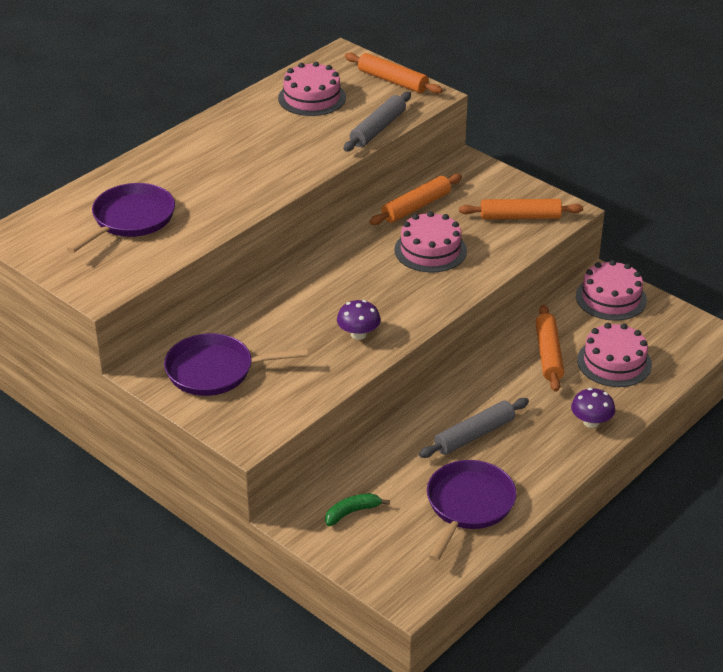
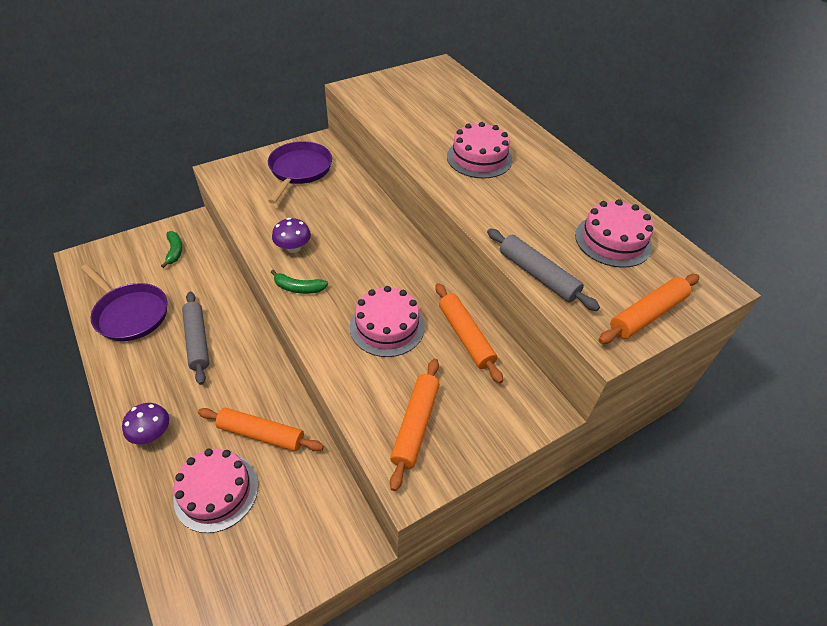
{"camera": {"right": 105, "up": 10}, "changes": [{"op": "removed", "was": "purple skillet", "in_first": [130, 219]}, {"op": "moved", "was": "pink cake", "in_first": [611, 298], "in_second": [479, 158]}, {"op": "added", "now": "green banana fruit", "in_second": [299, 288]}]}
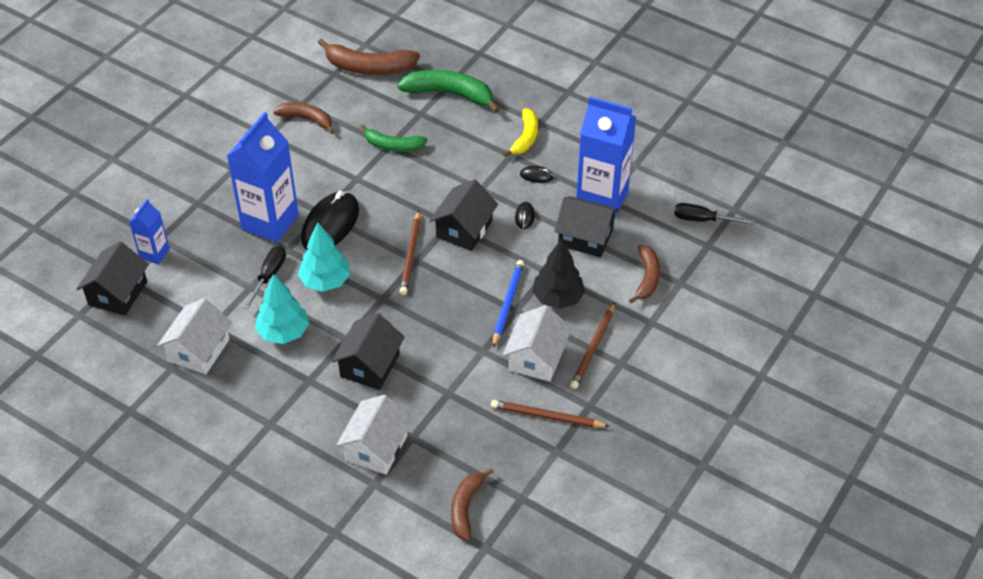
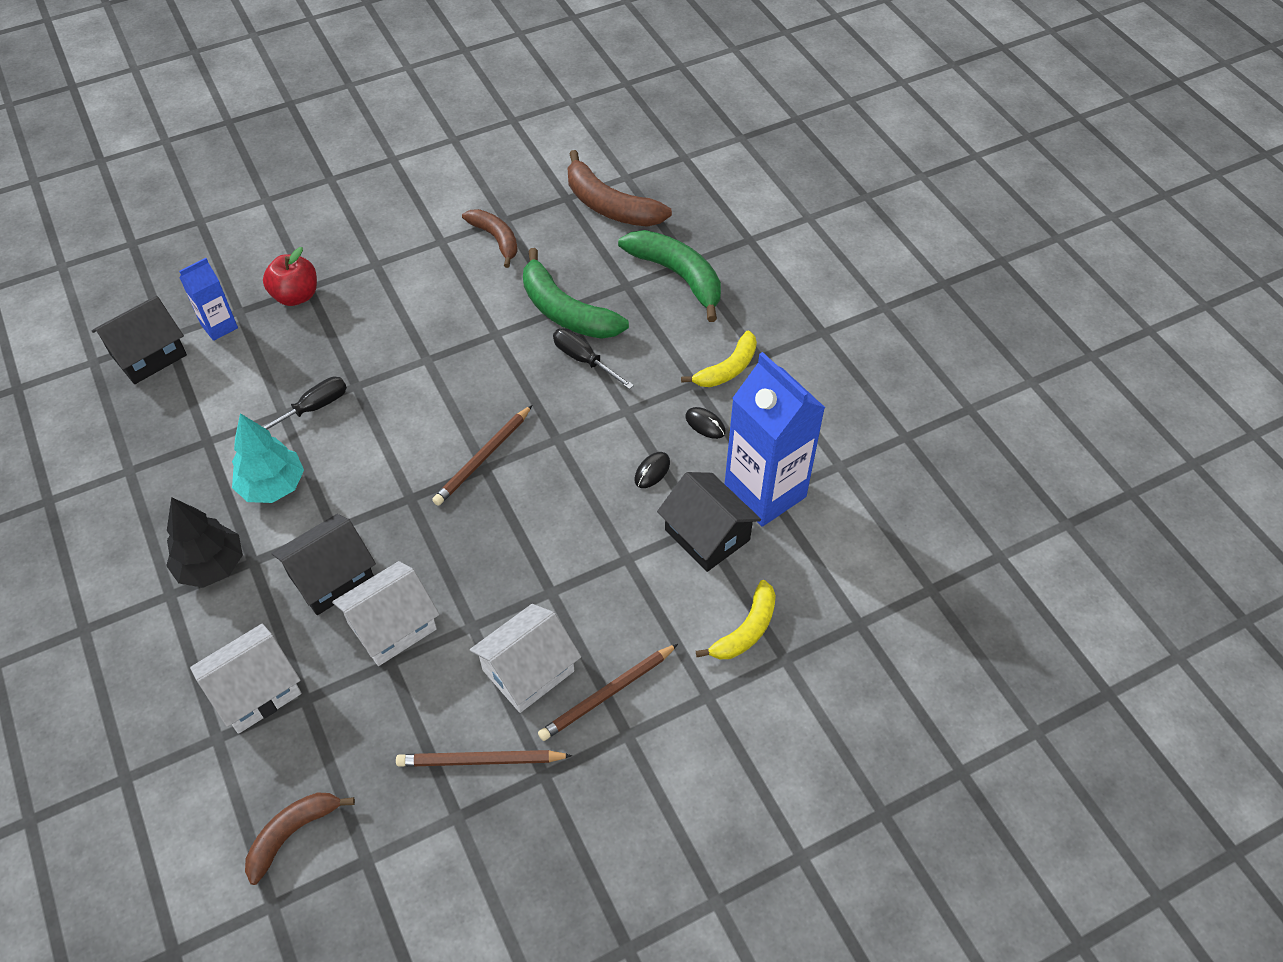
{"camera": {"right": 30, "up": 5}, "changes": [{"op": "moved", "was": "white house", "in_first": [199, 350], "in_second": [392, 626]}, {"op": "removed", "was": "blue juice carton", "in_first": [270, 222]}, {"op": "removed", "was": "turquoise fir tree", "in_first": [325, 281]}, {"op": "removed", "was": "ebony mouse", "in_first": [330, 225]}, {"op": "resized", "was": "green banana fruit", "in_first": [393, 146], "in_second": [565, 311], "ratio": 1.57}, {"op": "removed", "was": "ebony house", "in_first": [464, 229]}, {"op": "turned", "was": "brown wooden pencil", "in_first": [547, 417], "in_second": [480, 761], "clockwise": -45}, {"op": "removed", "was": "blue wooden pencil", "in_first": [507, 304]}, {"op": "moved", "was": "ebony fir tree", "in_first": [558, 298], "in_second": [211, 566]}, {"op": "recoloured", "was": "brown banana fruit", "now": "golden banana fruit", "in_first": [647, 278], "in_second": [746, 630]}, {"op": "moved", "was": "ebony flat screwdriver", "in_first": [702, 220], "in_second": [584, 360]}, {"op": "added", "now": "crimson toy apple", "in_second": [296, 296]}]}
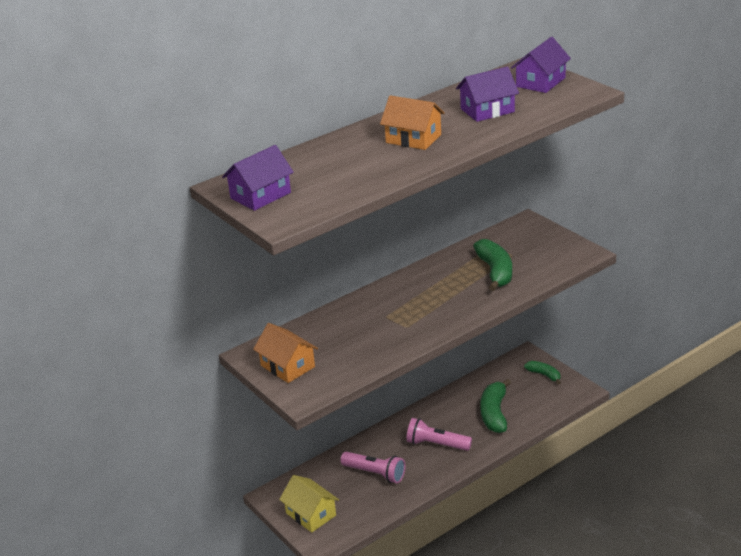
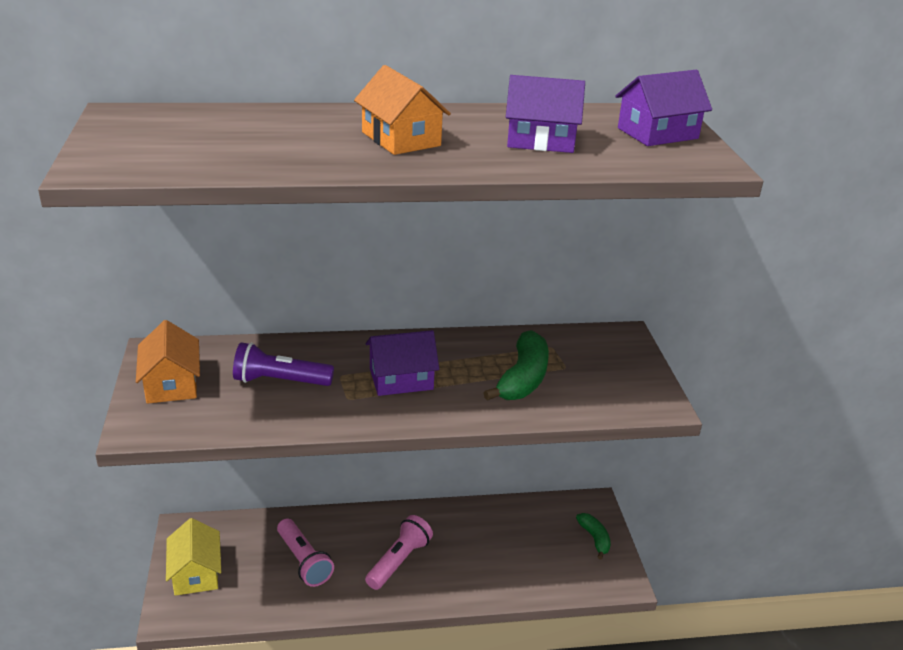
{"camera": {"right": 25, "up": 0}, "changes": [{"op": "moved", "was": "purple house", "in_first": [260, 195], "in_second": [401, 379]}, {"op": "turned", "was": "pink pocket torch", "in_first": [436, 444], "in_second": [399, 561], "clockwise": 75}, {"op": "removed", "was": "green banana fruit", "in_first": [494, 413]}, {"op": "added", "now": "purple pocket torch", "in_second": [280, 381]}]}
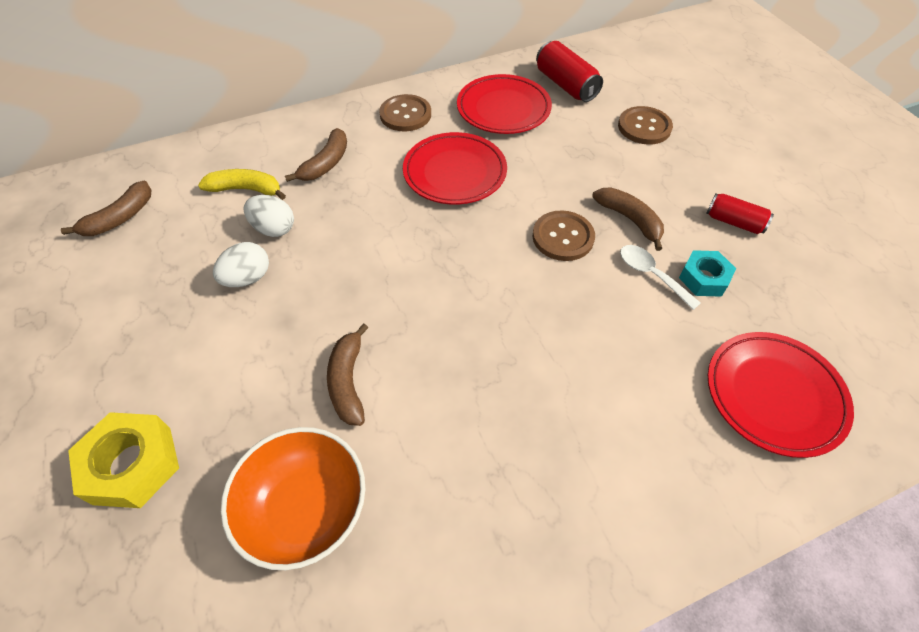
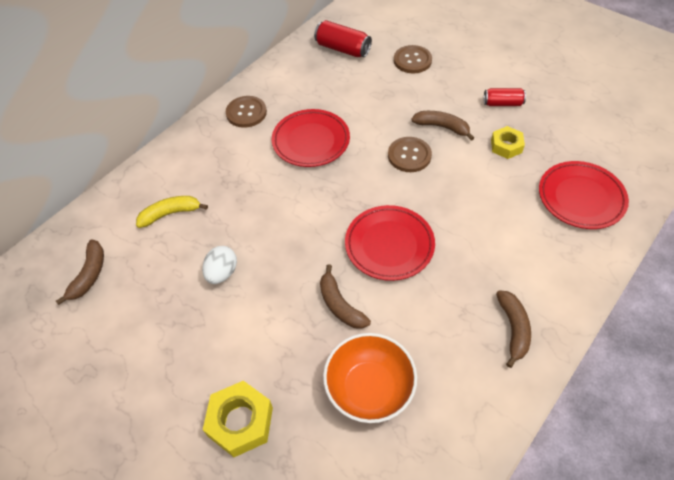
{"camera": {"right": -25, "up": 0}, "changes": [{"op": "removed", "was": "white toy egg", "in_first": [274, 229]}, {"op": "moved", "was": "brown banana fruit", "in_first": [326, 163], "in_second": [513, 329]}, {"op": "moved", "was": "crimson dinner plate", "in_first": [503, 109], "in_second": [389, 245]}, {"op": "removed", "was": "white teaspoon", "in_first": [651, 275]}, {"op": "recoloured", "was": "turquoise hex nut", "now": "golden hex nut", "in_first": [704, 278], "in_second": [506, 146]}]}
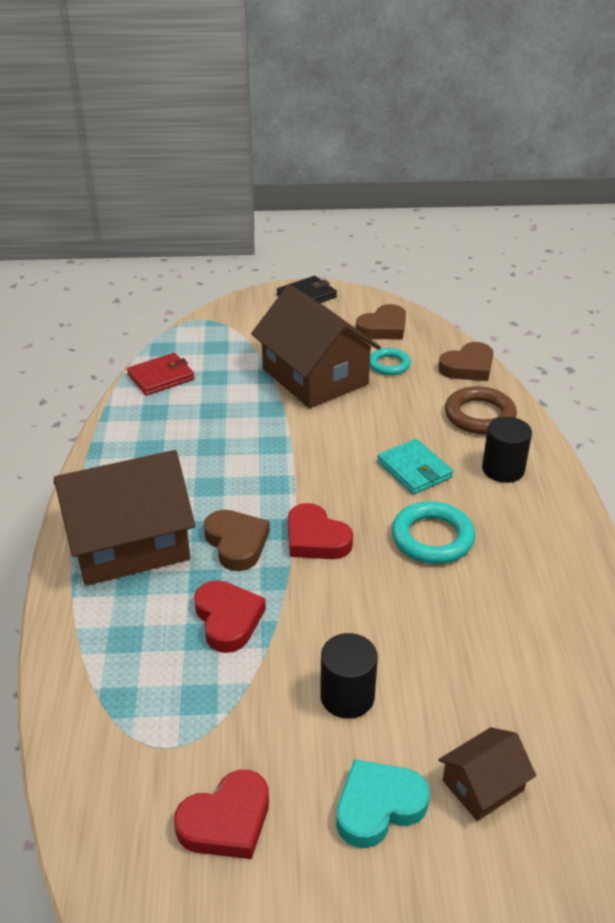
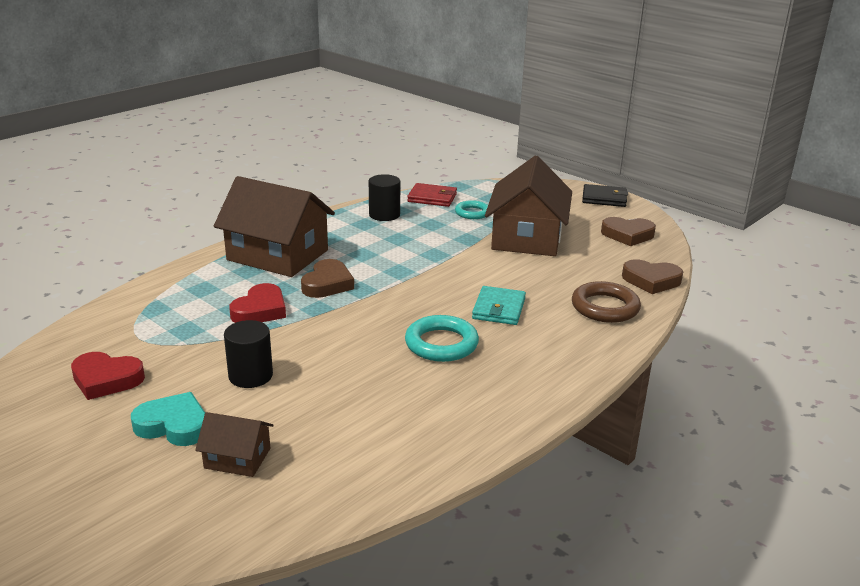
{"camera": {"right": 45, "up": -10}, "changes": [{"op": "removed", "was": "crimson heart", "in_first": [315, 538]}, {"op": "moved", "was": "turquoise hoop", "in_first": [389, 365], "in_second": [472, 213]}, {"op": "moved", "was": "ebony solid cylinder", "in_first": [503, 469], "in_second": [384, 215]}]}
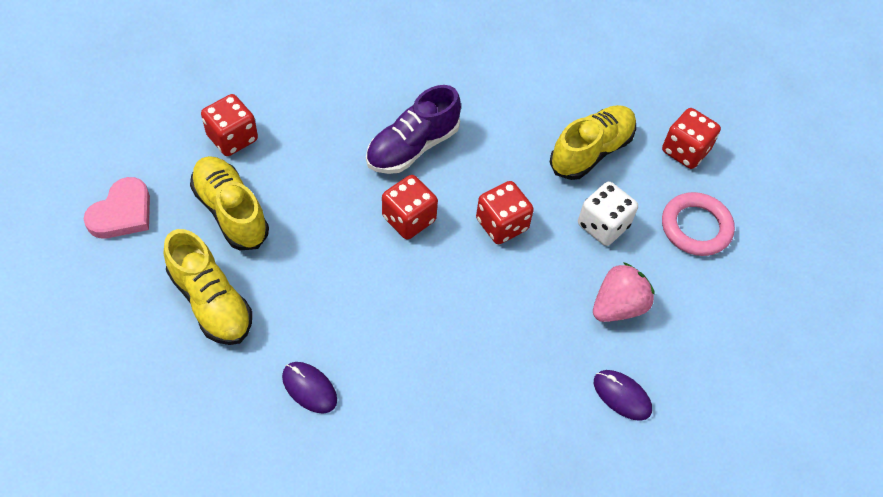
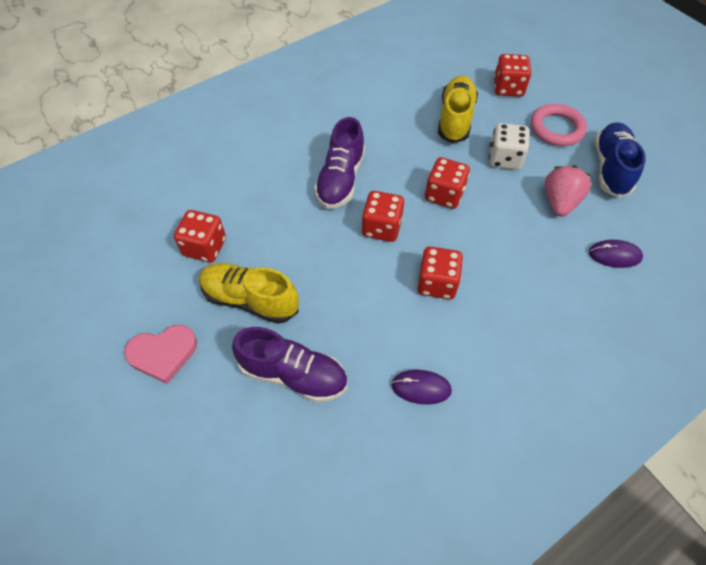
{"camera": {"right": -30, "up": 0}, "changes": [{"op": "turned", "was": "pink heart", "in_first": [122, 213], "in_second": [163, 354], "clockwise": 75}, {"op": "recoloured", "was": "golden sneaker", "now": "purple sneaker", "in_first": [211, 302], "in_second": [293, 374]}, {"op": "added", "now": "crimson game die", "in_second": [437, 283]}, {"op": "added", "now": "blue sneaker", "in_second": [611, 168]}]}
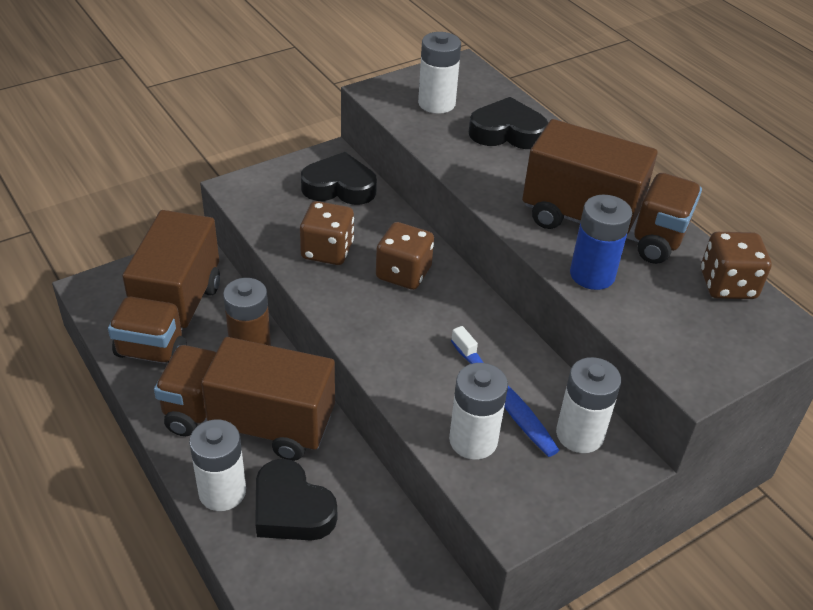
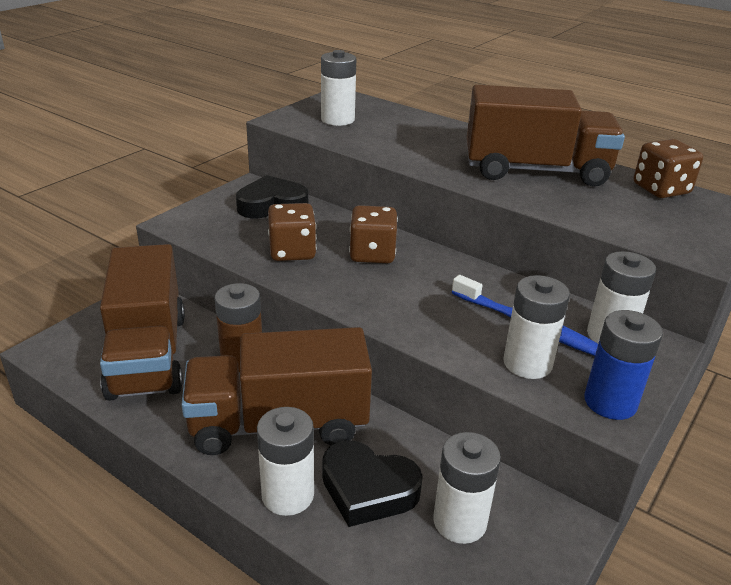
{"camera": {"right": -20, "up": -10}, "changes": [{"op": "removed", "was": "ebony heart", "in_first": [507, 132]}, {"op": "moved", "was": "blue battery", "in_first": [592, 275], "in_second": [610, 402]}, {"op": "added", "now": "white battery", "in_second": [459, 521]}]}
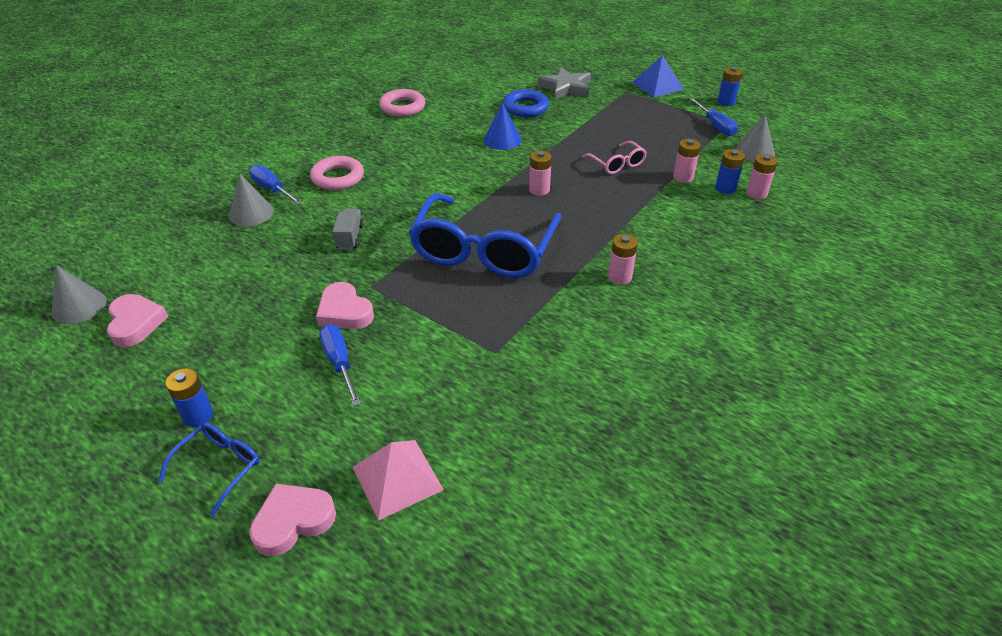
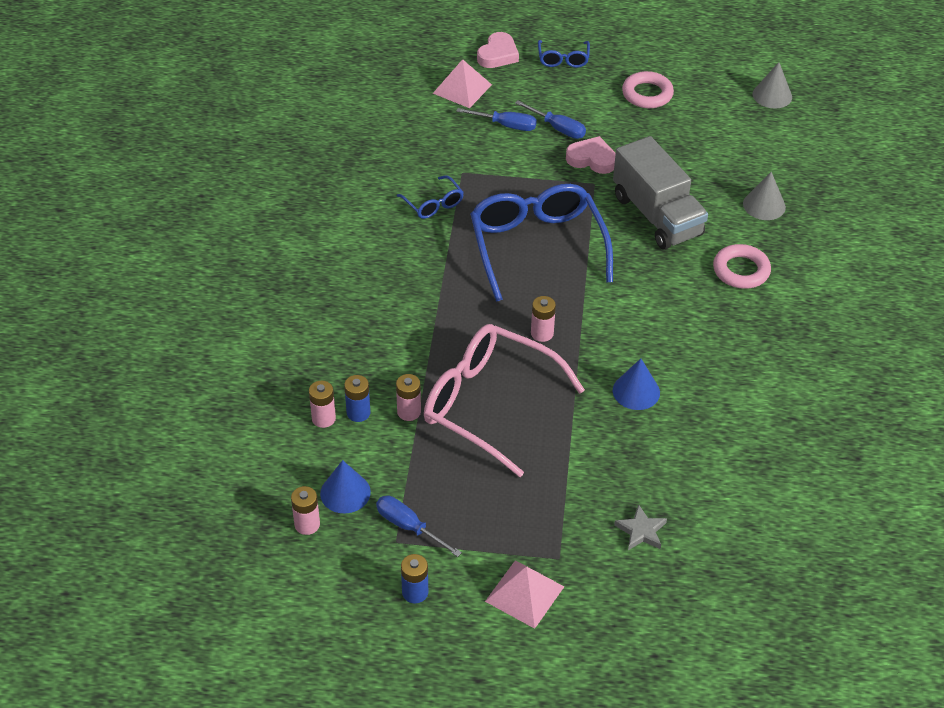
{"camera": {"right": 150, "up": 5}, "changes": [{"op": "removed", "was": "pink heart", "in_first": [135, 323]}, {"op": "removed", "was": "blue battery", "in_first": [198, 415]}, {"op": "moved", "was": "blue flat screwdriver", "in_first": [272, 189], "in_second": [506, 125]}, {"op": "resized", "was": "ash-grey truck", "in_first": [350, 237], "in_second": [656, 216], "ratio": 2.36}, {"op": "moved", "was": "pink hoop", "in_first": [402, 107], "in_second": [647, 94]}, {"op": "removed", "was": "blue hoop", "in_first": [525, 108]}, {"op": "resized", "was": "ash-grey star", "in_first": [566, 87], "in_second": [641, 531], "ratio": 0.63}, {"op": "resized", "was": "pink spectacles", "in_first": [617, 164], "in_second": [488, 404], "ratio": 2.22}, {"op": "moved", "was": "pink battery", "in_first": [620, 277], "in_second": [307, 524]}, {"op": "recoloured", "was": "blue pyramid shape", "now": "pink pyramid shape", "in_first": [657, 85], "in_second": [524, 594]}, {"op": "recoloured", "was": "ash-grey cone shape", "now": "blue cone shape", "in_first": [754, 151], "in_second": [345, 492]}, {"op": "added", "now": "blue spectacles", "in_second": [433, 204]}]}
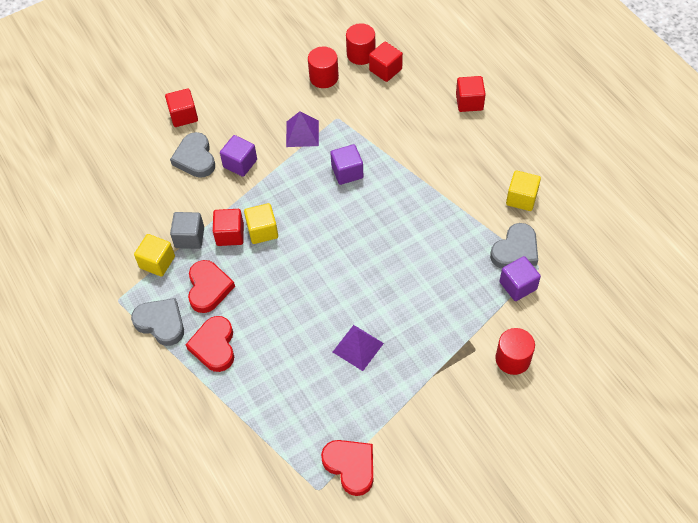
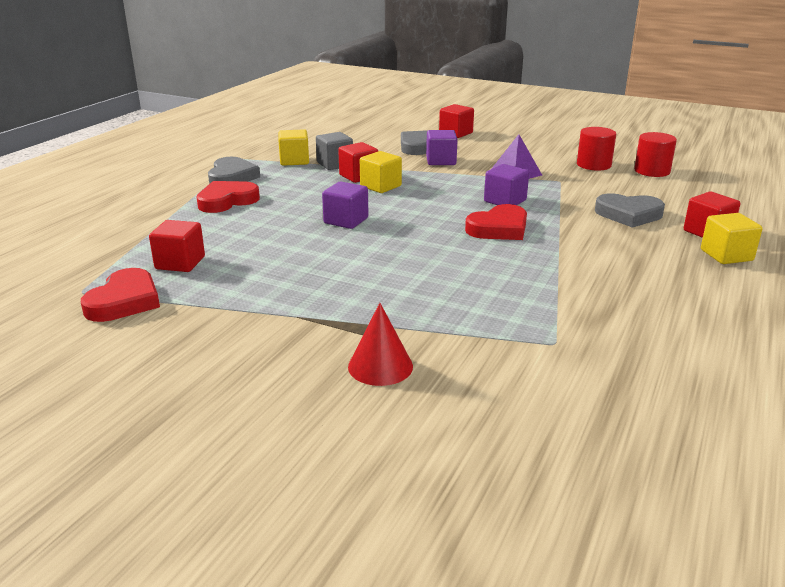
{"camera": {"right": 55, "up": -30}, "changes": [{"op": "moved", "was": "crimson heart", "in_first": [208, 288], "in_second": [499, 228]}, {"op": "removed", "was": "purple pyramid shape", "in_first": [358, 347]}, {"op": "moved", "was": "crimson solid cube", "in_first": [385, 70], "in_second": [180, 263]}, {"op": "moved", "was": "ash-grey heart", "in_first": [515, 250], "in_second": [629, 214]}, {"op": "replaced", "was": "crimson solid cylinder", "now": "crimson cone shape", "in_first": [512, 359], "in_second": [380, 366]}, {"op": "moved", "was": "purple solid cube", "in_first": [518, 285], "in_second": [346, 220]}, {"op": "moved", "was": "golden solid cube", "in_first": [521, 198], "in_second": [726, 255]}]}
